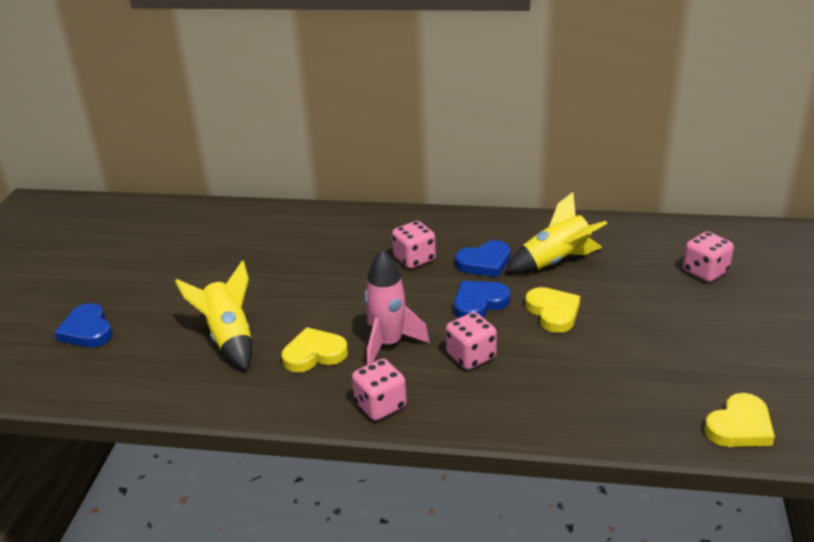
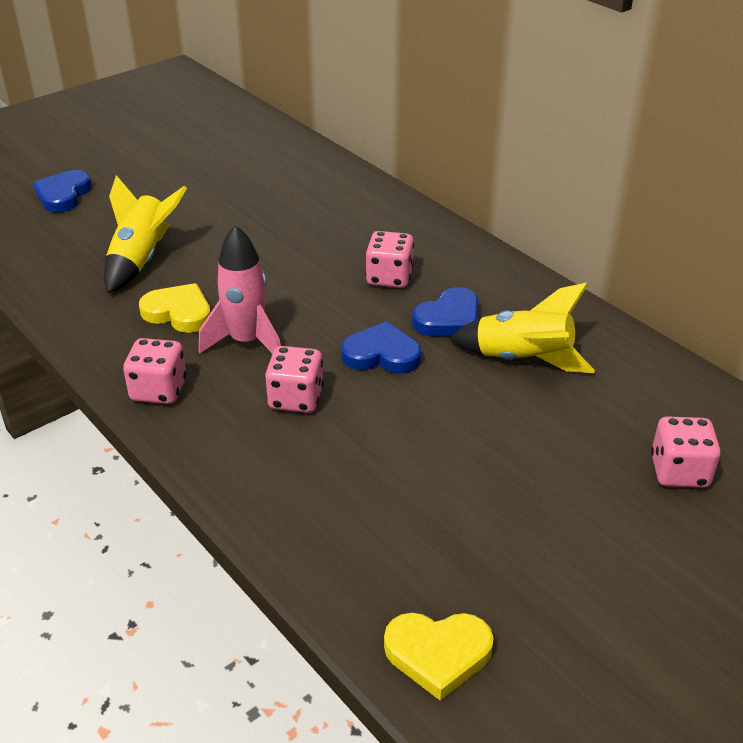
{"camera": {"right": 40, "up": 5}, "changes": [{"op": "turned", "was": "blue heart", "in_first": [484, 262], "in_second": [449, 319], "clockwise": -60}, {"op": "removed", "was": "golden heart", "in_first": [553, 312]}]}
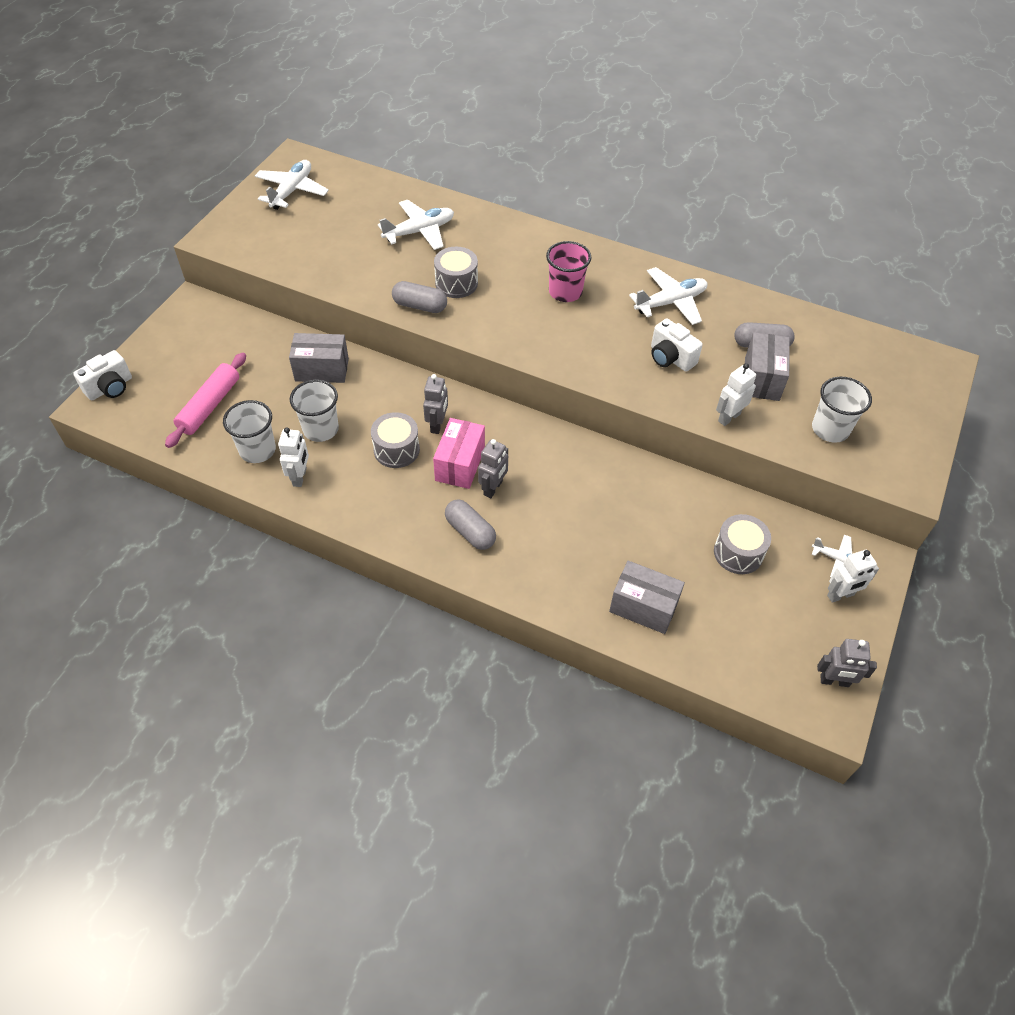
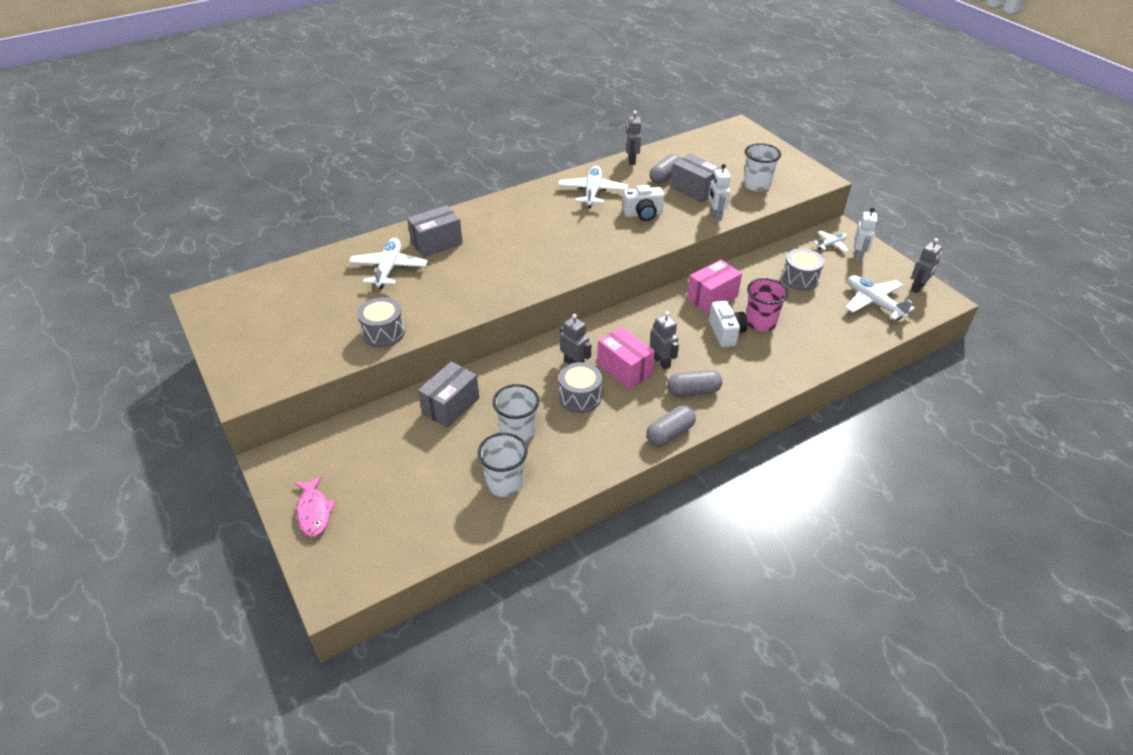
{"camera": {"right": -55, "up": -10}, "changes": [{"op": "moved", "was": "white compact camera", "in_first": [110, 388], "in_second": [726, 333]}, {"op": "removed", "was": "pink rolling pin", "in_first": [209, 406]}, {"op": "moved", "was": "white toy plane", "in_first": [292, 191], "in_second": [873, 303]}, {"op": "removed", "was": "white robot", "in_first": [300, 477]}, {"op": "moved", "was": "ash-grey pill", "in_first": [420, 306], "in_second": [670, 433]}, {"op": "moved", "was": "ash-grey snare drum", "in_first": [456, 283], "in_second": [383, 333]}, {"op": "moved", "was": "pink cup", "in_first": [565, 292], "in_second": [760, 323]}, {"op": "moved", "was": "ash-grey parcel", "in_first": [643, 607], "in_second": [436, 243]}, {"op": "added", "now": "pink fish figure", "in_second": [314, 512]}, {"op": "added", "now": "ash-grey robot", "in_second": [631, 160]}, {"op": "added", "now": "pink parcel", "in_second": [712, 297]}]}
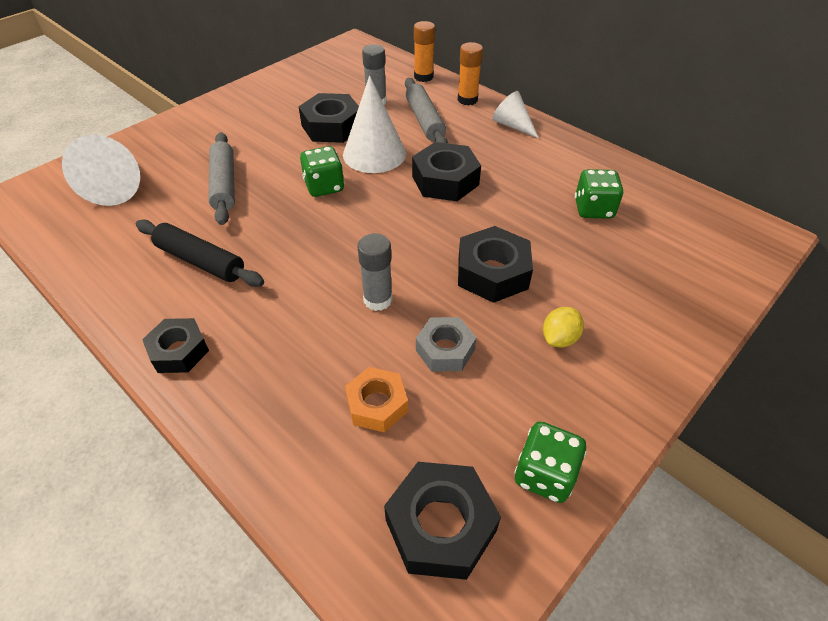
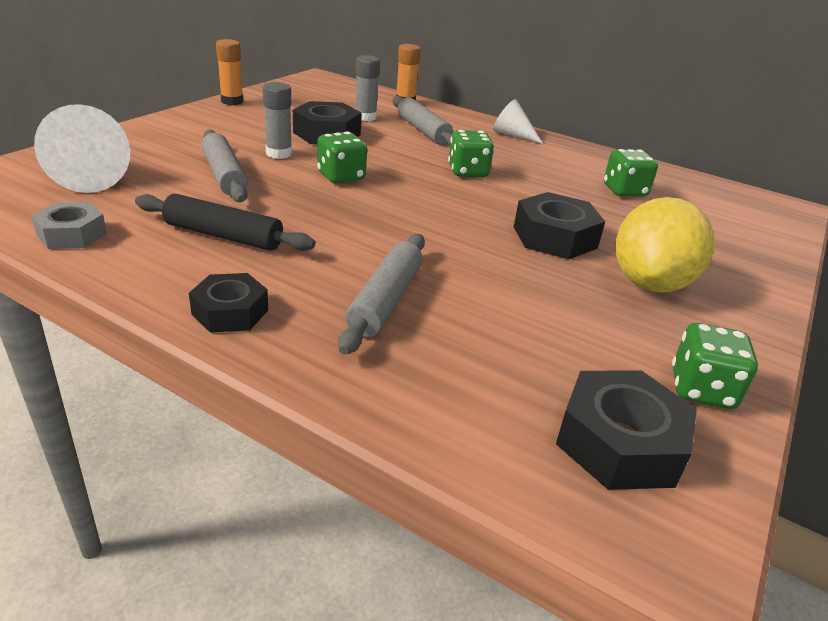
{"camera": {"right": -15, "up": -15}, "changes": [{"op": "removed", "was": "white cone shape", "in_first": [374, 154]}, {"op": "removed", "was": "bright orange hex nut", "in_first": [377, 404]}, {"op": "moved", "was": "ash-grey stick of glue", "in_first": [378, 299], "in_second": [279, 153]}, {"op": "replaced", "was": "ebony hex nut", "now": "green game die", "in_first": [445, 180], "in_second": [468, 172]}, {"op": "moved", "was": "ash-grey hex nut", "in_first": [445, 350], "in_second": [72, 234]}, {"op": "moved", "was": "bright orange stick of glue", "in_first": [467, 100], "in_second": [232, 101]}, {"op": "resized", "was": "golden toy lemon", "in_first": [559, 338], "in_second": [650, 283], "ratio": 2.21}, {"op": "added", "now": "ash-grey rolling pin", "in_second": [386, 301]}]}
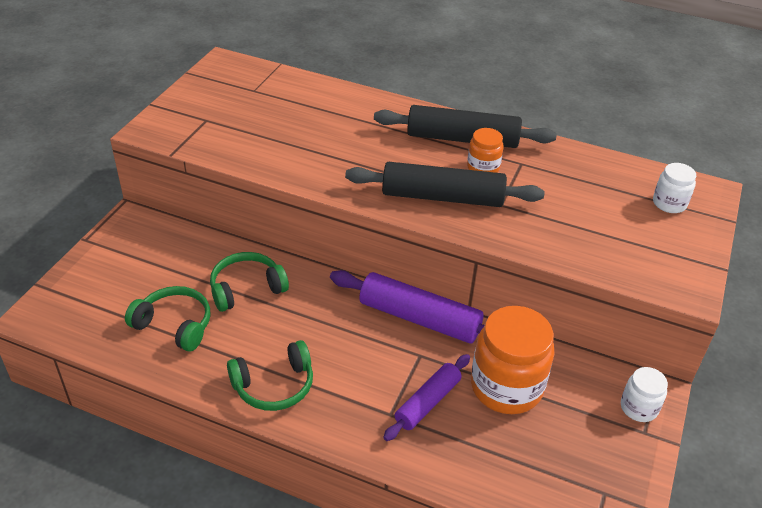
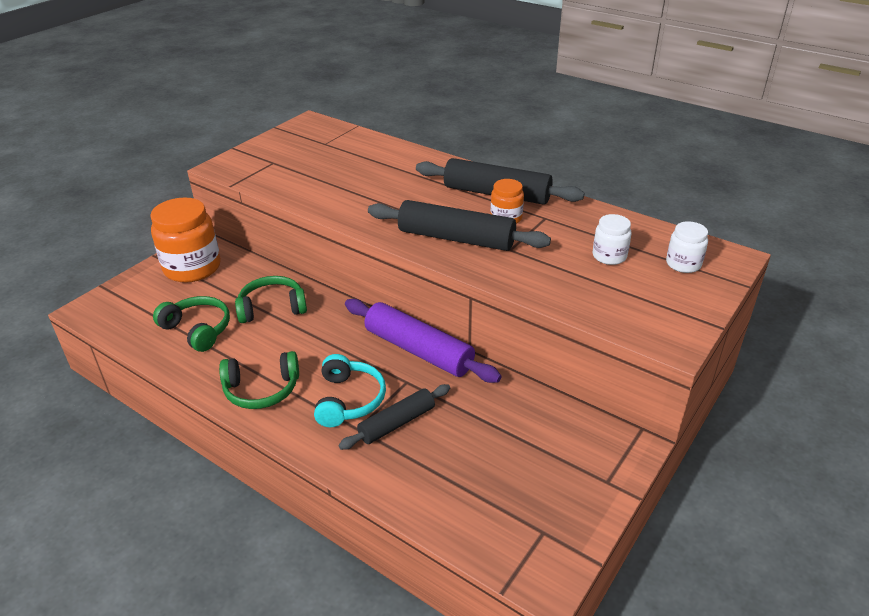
{"camera": {"right": 15, "up": -5}, "changes": [{"op": "recoloured", "was": "purple rolling pin", "now": "ebony rolling pin", "in_first": [427, 402], "in_second": [397, 423]}, {"op": "moved", "was": "bright orange jam jar", "in_first": [506, 387], "in_second": [192, 268]}, {"op": "moved", "was": "white jam jar", "in_first": [638, 408], "in_second": [609, 256]}, {"op": "added", "now": "turquoise over-ear headphones", "in_second": [348, 400]}]}
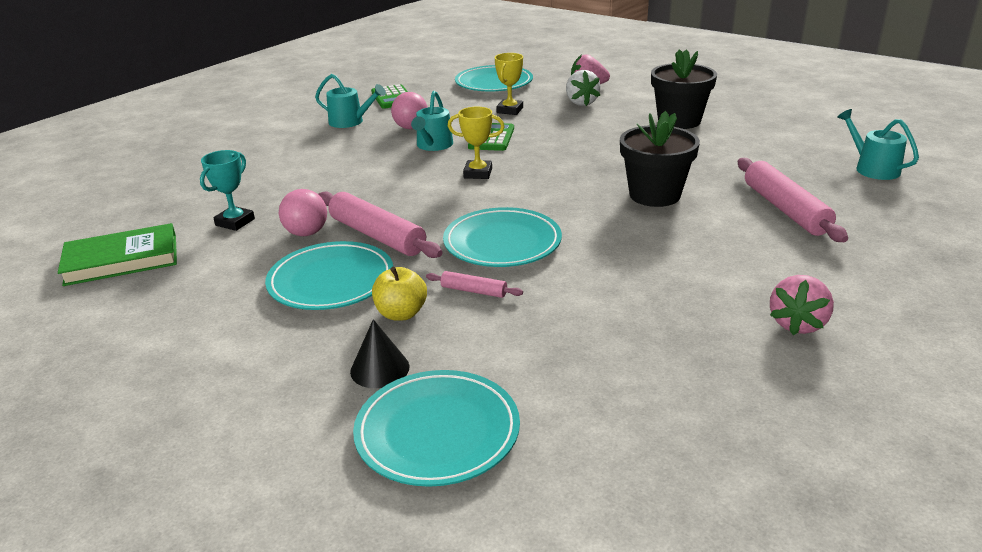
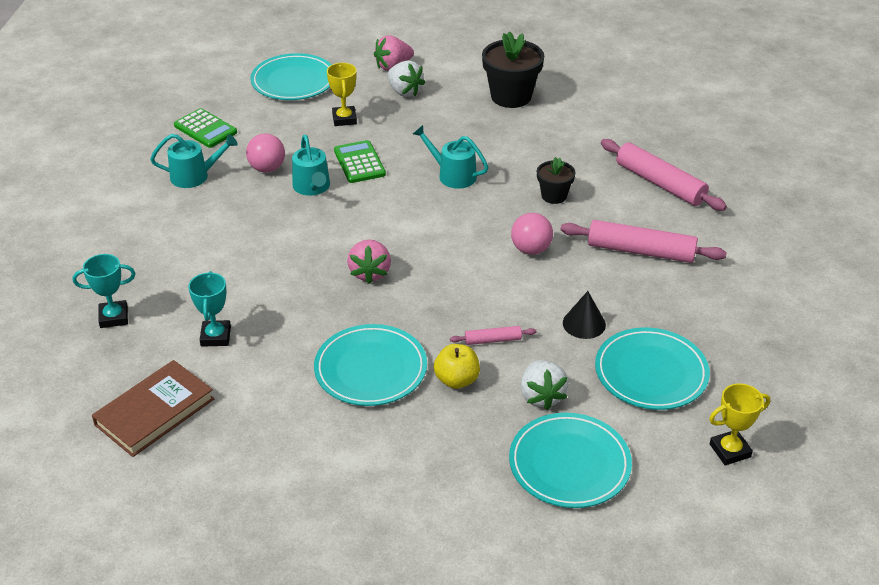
{"camera": {"right": -30, "up": 10}, "changes": [{"op": "recoloured", "was": "green book", "now": "brown book", "in_first": [122, 260], "in_second": [155, 412]}, {"op": "moved", "was": "pink ball", "in_first": [306, 233], "in_second": [531, 249]}, {"op": "moved", "was": "pink rolling pin", "in_first": [377, 236], "in_second": [640, 251]}, {"op": "moved", "was": "ebony cone shape", "in_first": [380, 369], "in_second": [584, 323]}, {"op": "moved", "was": "turquoise dinner plate", "in_first": [502, 243], "in_second": [651, 373]}, {"op": "moved", "was": "golden award cup", "in_first": [478, 173], "in_second": [730, 450]}, {"op": "resized", "was": "ebony plant pot", "in_first": [654, 195], "in_second": [554, 196], "ratio": 0.57}, {"op": "moved", "was": "pink berry", "in_first": [797, 324], "in_second": [370, 273]}, {"op": "moved", "was": "turquoise watering can", "in_first": [873, 168], "in_second": [453, 175]}, {"op": "added", "now": "turquoise award cup", "in_second": [114, 317]}, {"op": "added", "now": "white berry", "in_second": [541, 396]}]}
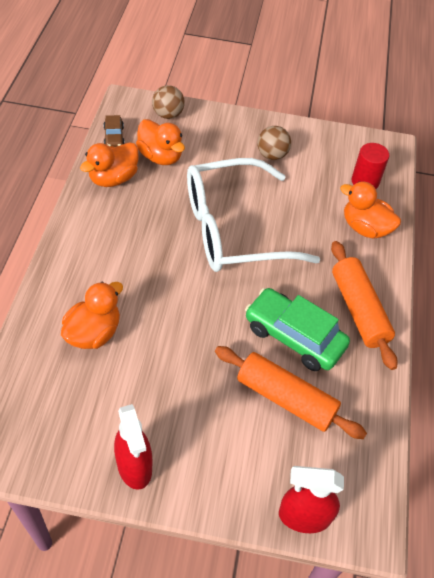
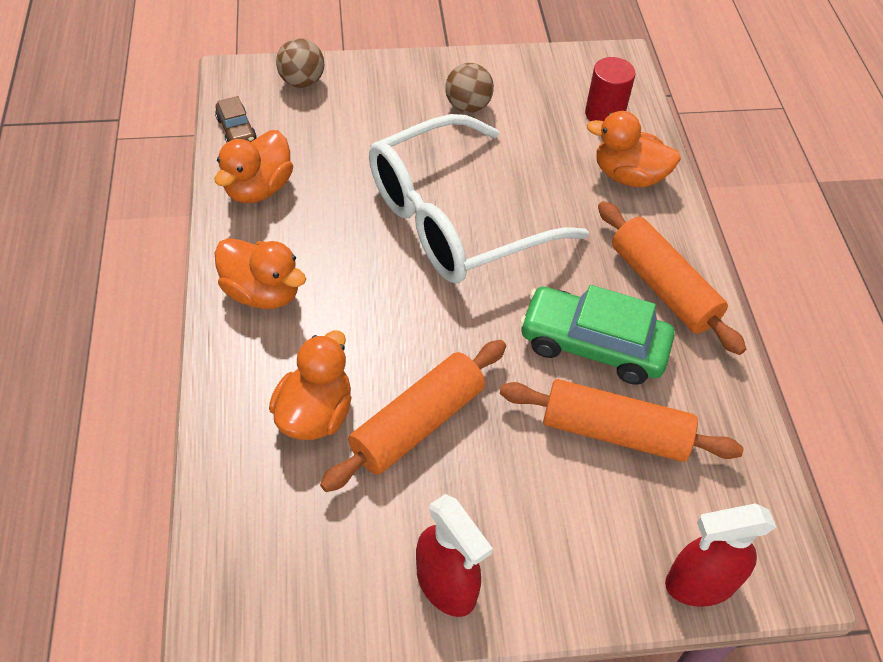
{"camera": {"right": -15, "up": 0}, "changes": [{"op": "moved", "was": "bright orange duck", "in_first": [160, 156], "in_second": [262, 292]}, {"op": "added", "now": "bright orange rolling pin", "in_second": [417, 424]}]}
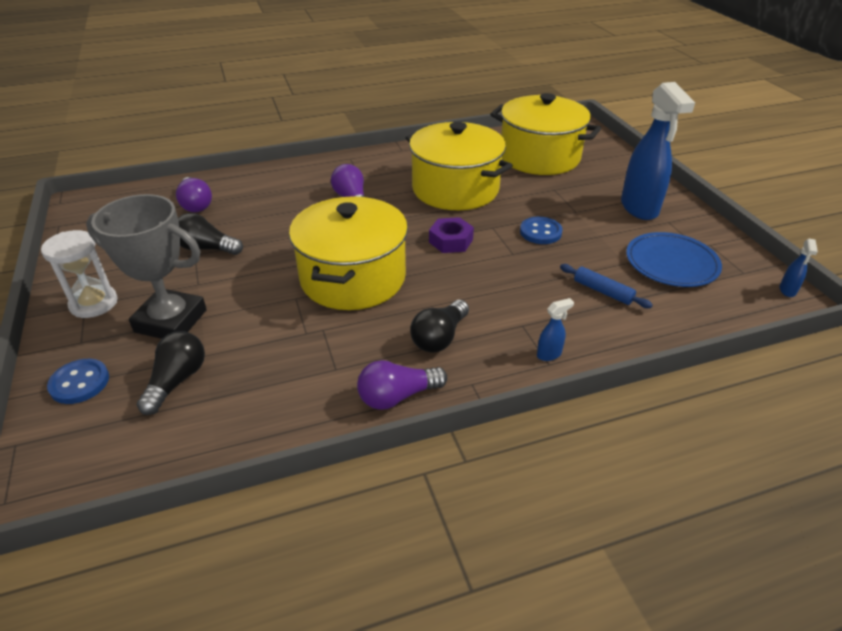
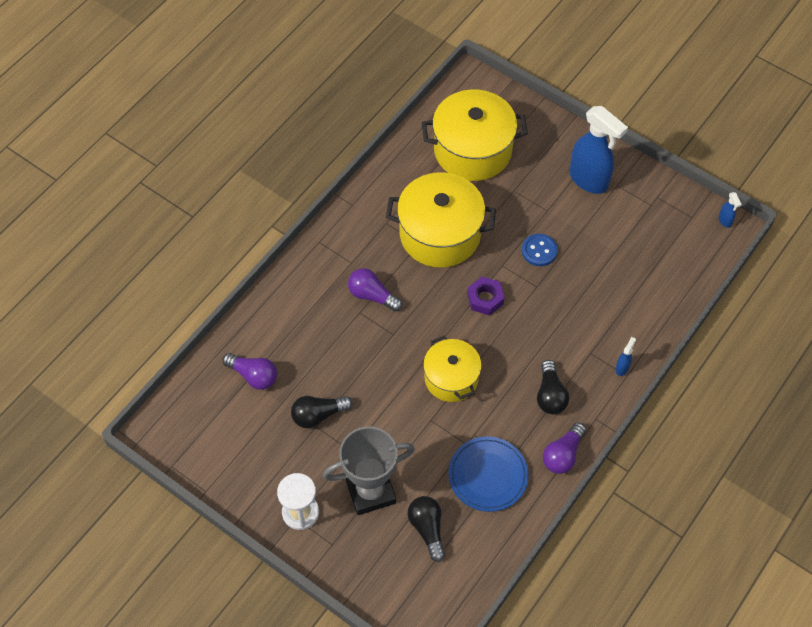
{"camera": {"right": -35, "up": 20}, "changes": [{"op": "removed", "was": "blue sewing button", "in_first": [79, 383]}, {"op": "resized", "was": "golden pot", "in_first": [353, 278], "in_second": [451, 378], "ratio": 0.63}, {"op": "removed", "was": "blue rolling pin", "in_first": [603, 291]}, {"op": "moved", "was": "blue dinner plate", "in_first": [671, 263], "in_second": [488, 475]}]}
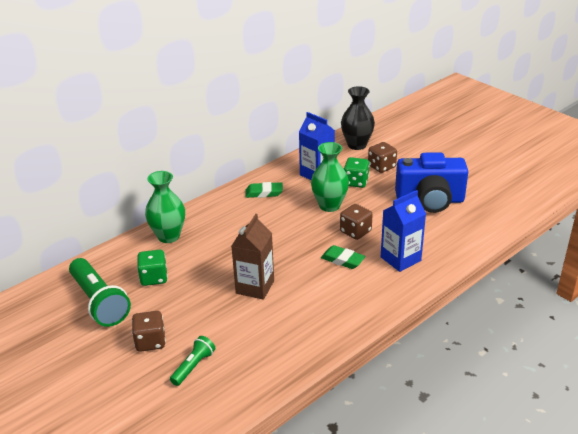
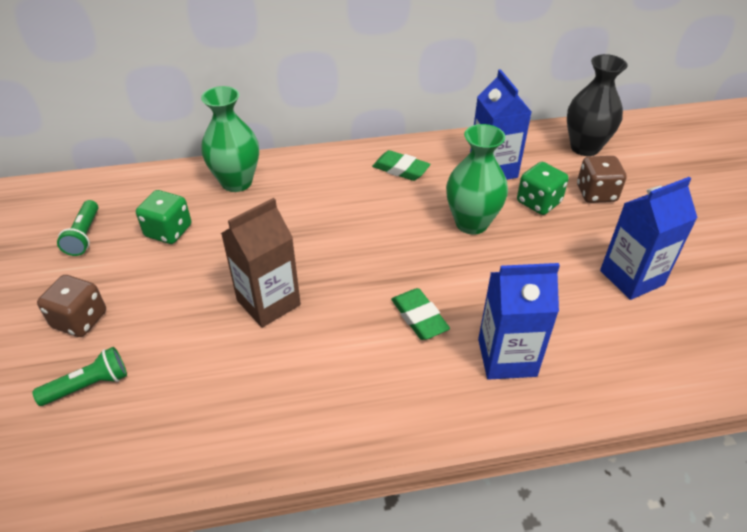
{"camera": {"right": 30, "up": 10}, "changes": [{"op": "resized", "was": "green pocket torch", "in_first": [99, 302], "in_second": [84, 235], "ratio": 0.52}, {"op": "removed", "was": "brown game die", "in_first": [355, 231]}, {"op": "replaced", "was": "blue compact camera", "now": "blue juice carton", "in_first": [430, 200], "in_second": [631, 278]}]}
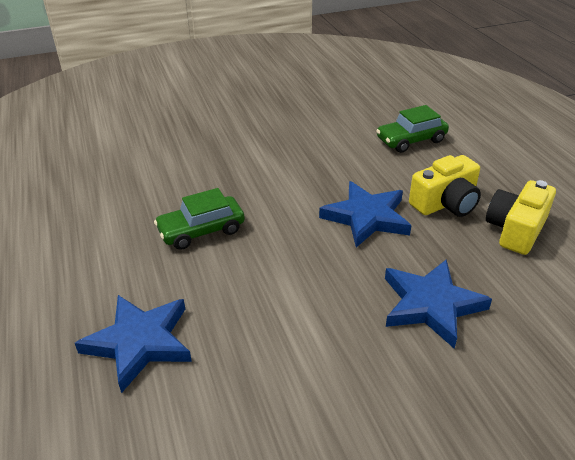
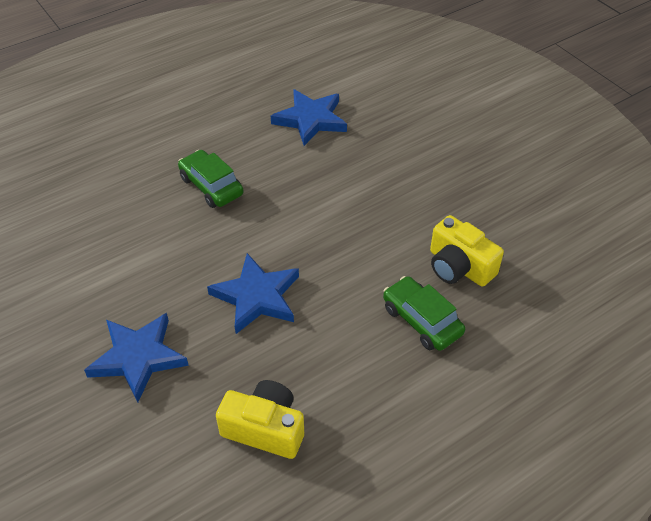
{"camera": {"right": 75, "up": 10}, "changes": [{"op": "moved", "was": "blue star", "in_first": [139, 342], "in_second": [310, 120]}, {"op": "moved", "was": "golden compact camera", "in_first": [445, 203], "in_second": [459, 267]}]}
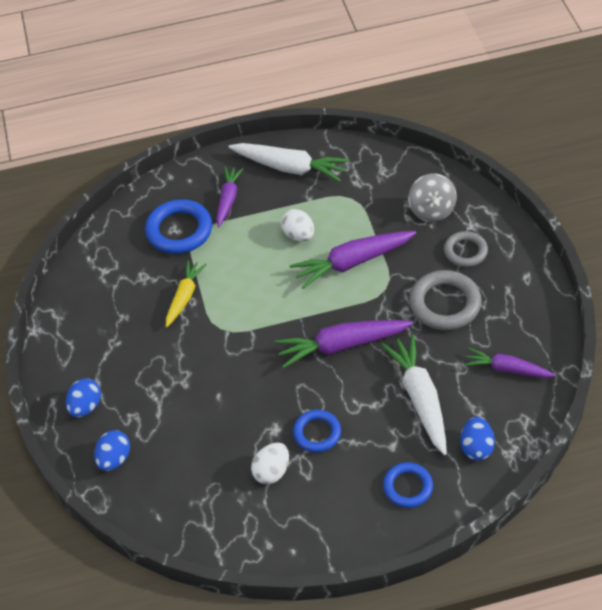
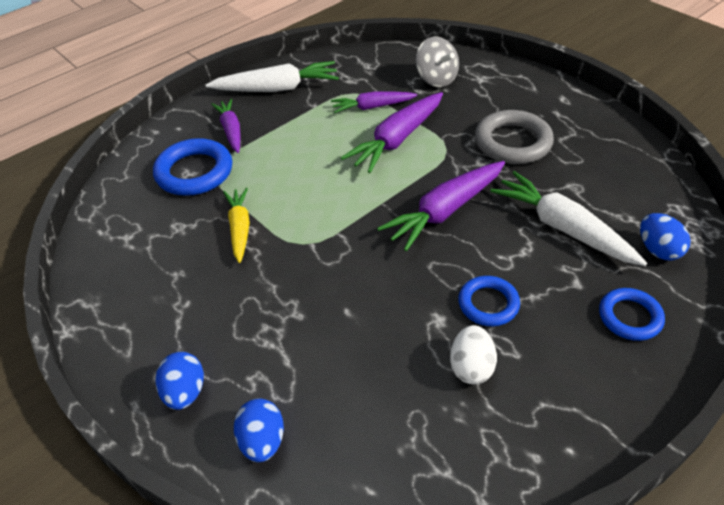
{"camera": {"right": -30, "up": -5}, "changes": [{"op": "removed", "was": "white toy egg", "in_first": [298, 235]}, {"op": "removed", "was": "ash-grey hoop", "in_first": [465, 251]}, {"op": "moved", "was": "purple toy carrot", "in_first": [507, 369], "in_second": [372, 107]}]}
